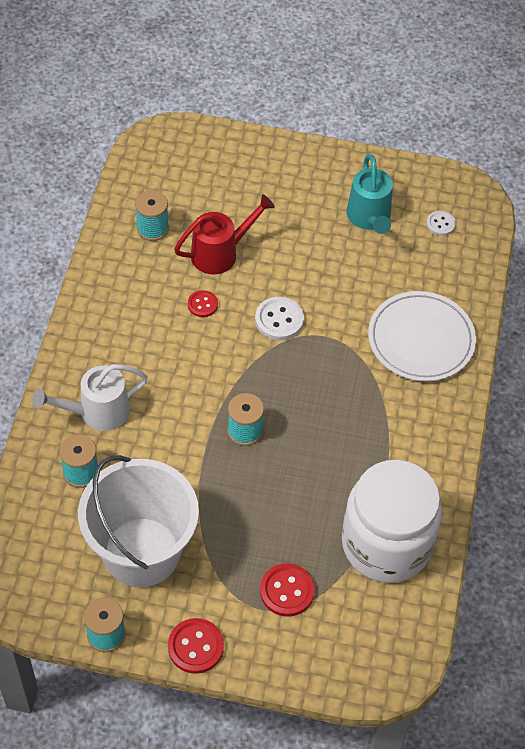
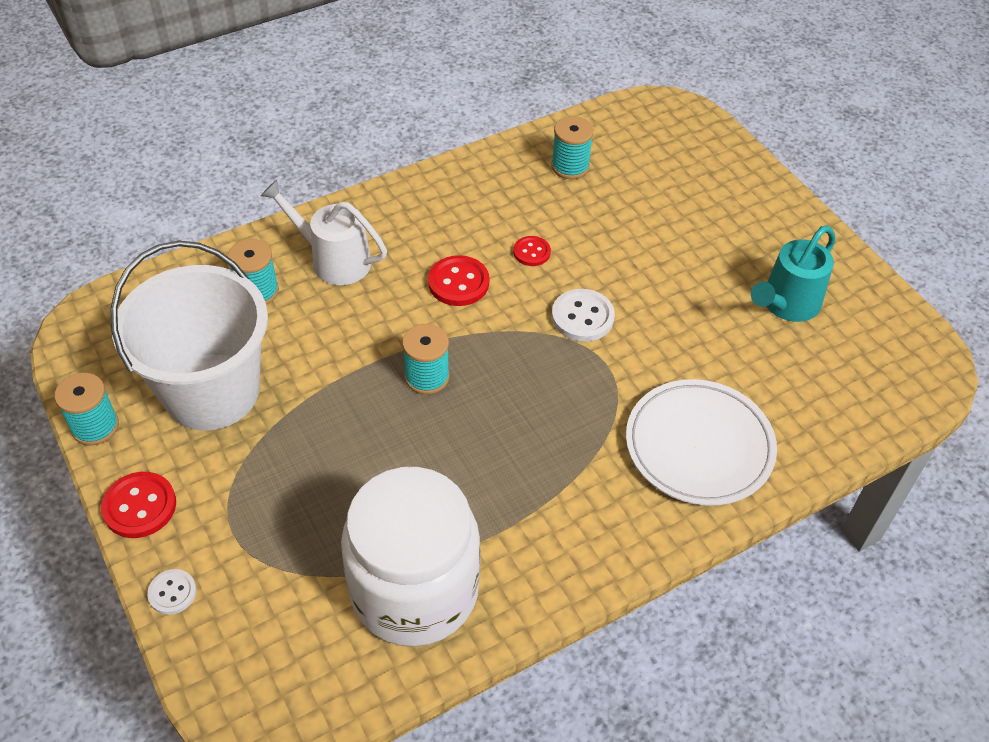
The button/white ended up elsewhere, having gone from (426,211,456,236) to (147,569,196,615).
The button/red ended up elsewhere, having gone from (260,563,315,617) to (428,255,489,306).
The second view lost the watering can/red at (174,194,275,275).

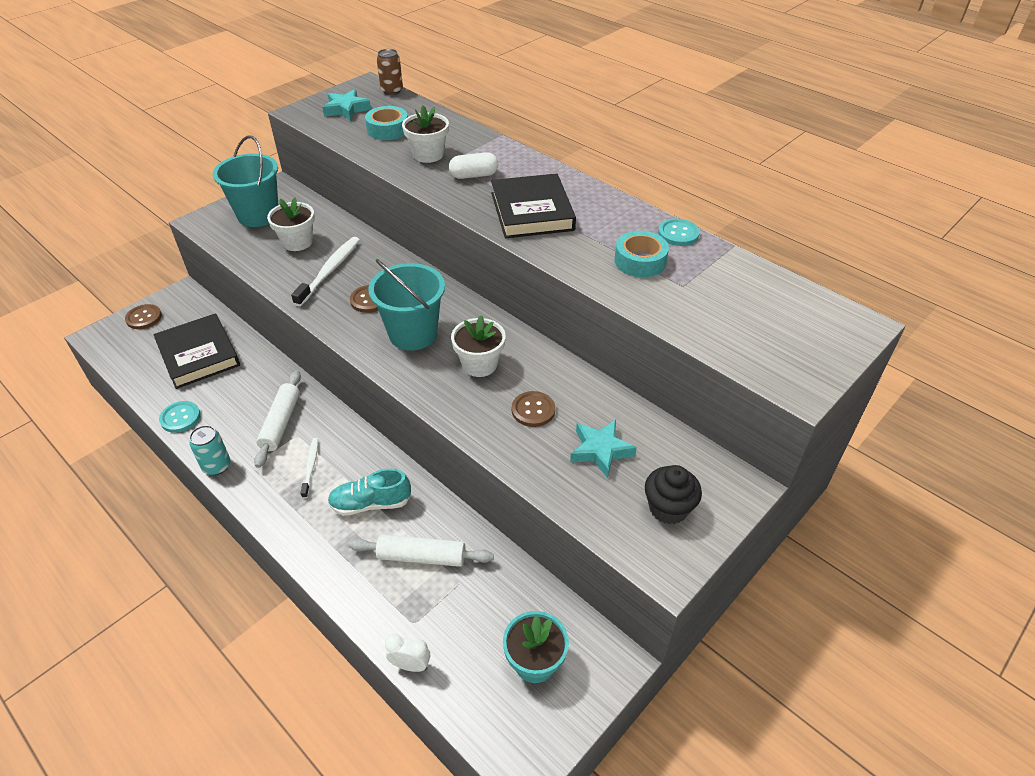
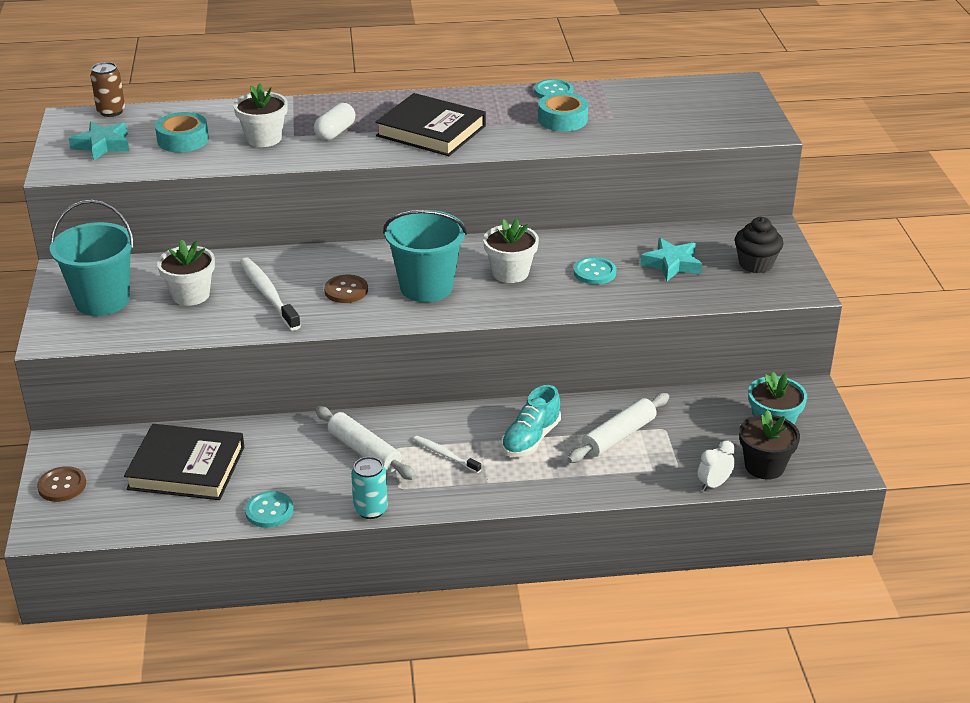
What was the button/brown at (512,391,555,427) turned into the button/turquoise at (573,257,616,285).
The second view gained the flower pot/black at (739,410,800,480).

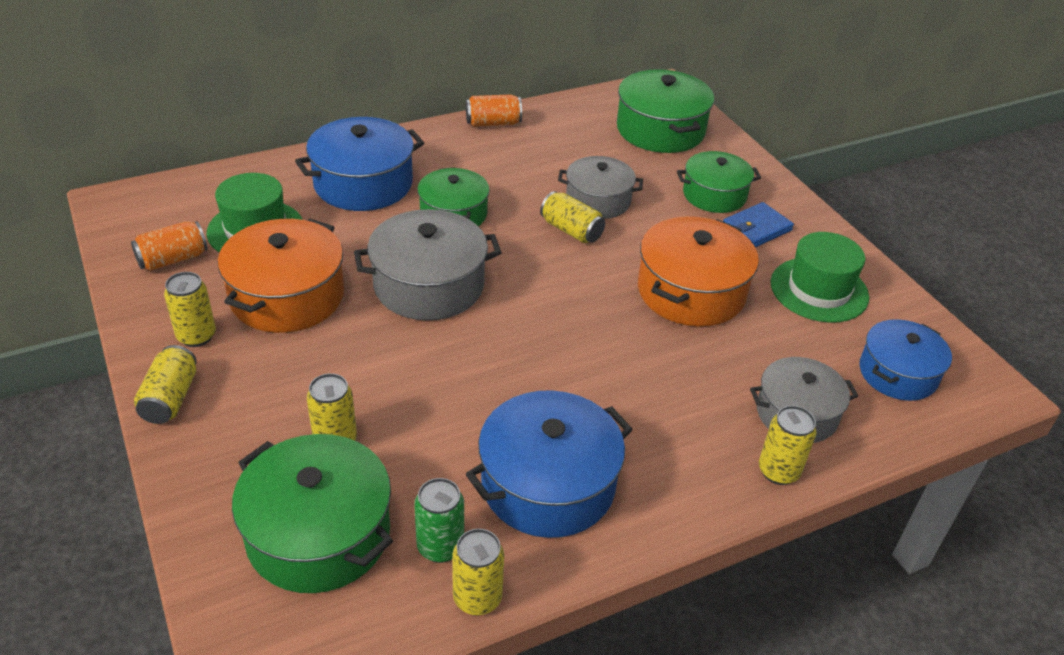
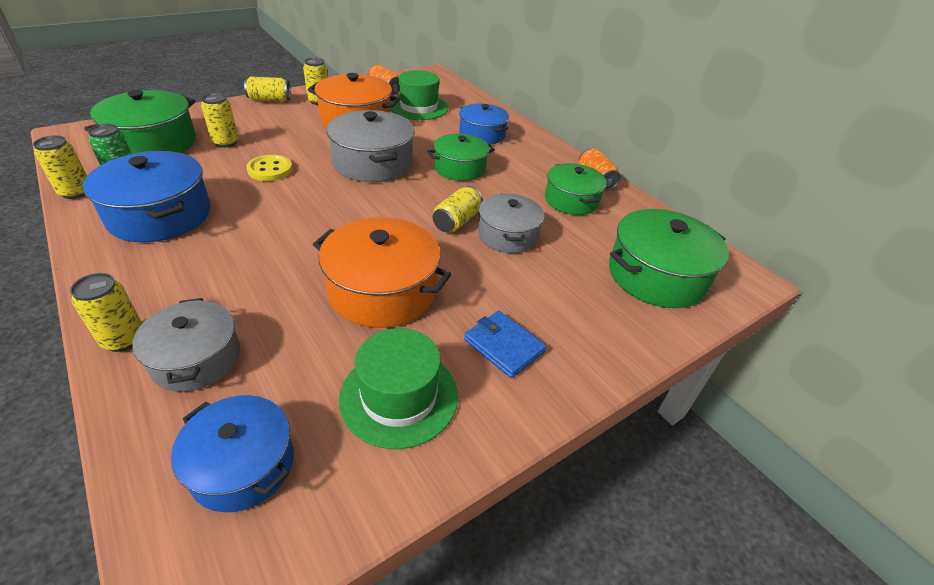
The second view gained the button/yellow at (247,155,292,181).
The size of the pot/blue at (295,117,424,211) changed by a factor of 0.66.
The pot/green ended up elsewhere, having gone from (677,151,761,213) to (545,163,607,215).

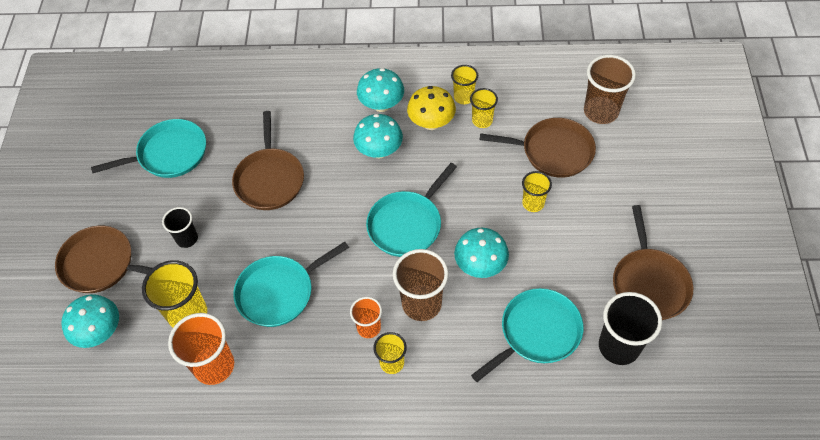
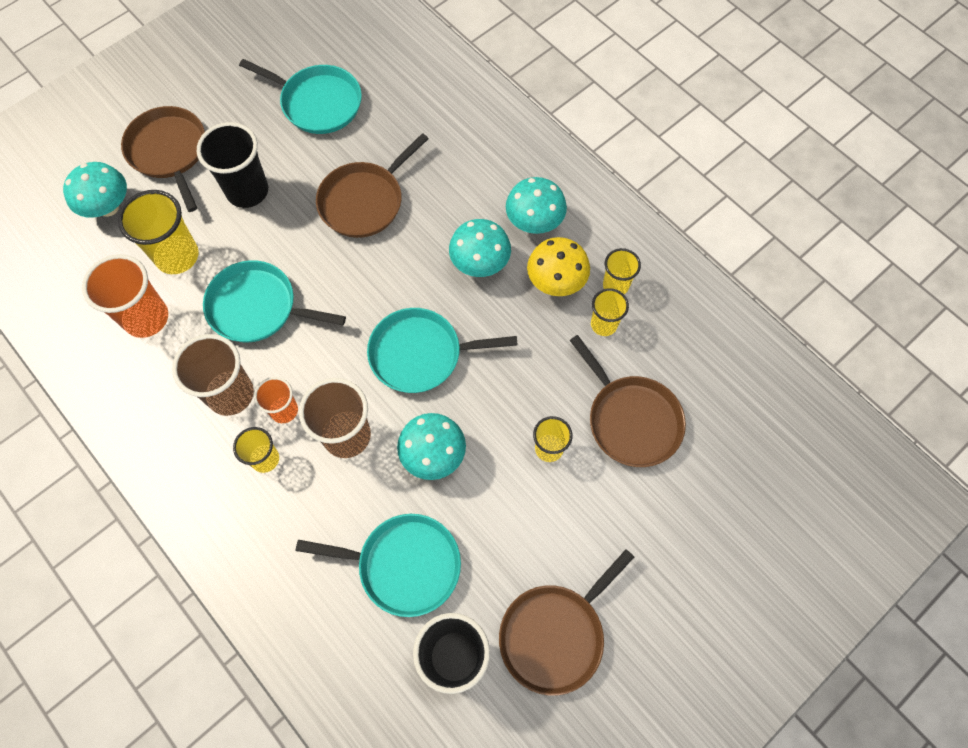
The cup/brown ended up elsewhere, having gone from (584,55,636,124) to (172,334,254,416).
The size of the cup/black at (162,207,198,248) changed by a factor of 1.70.

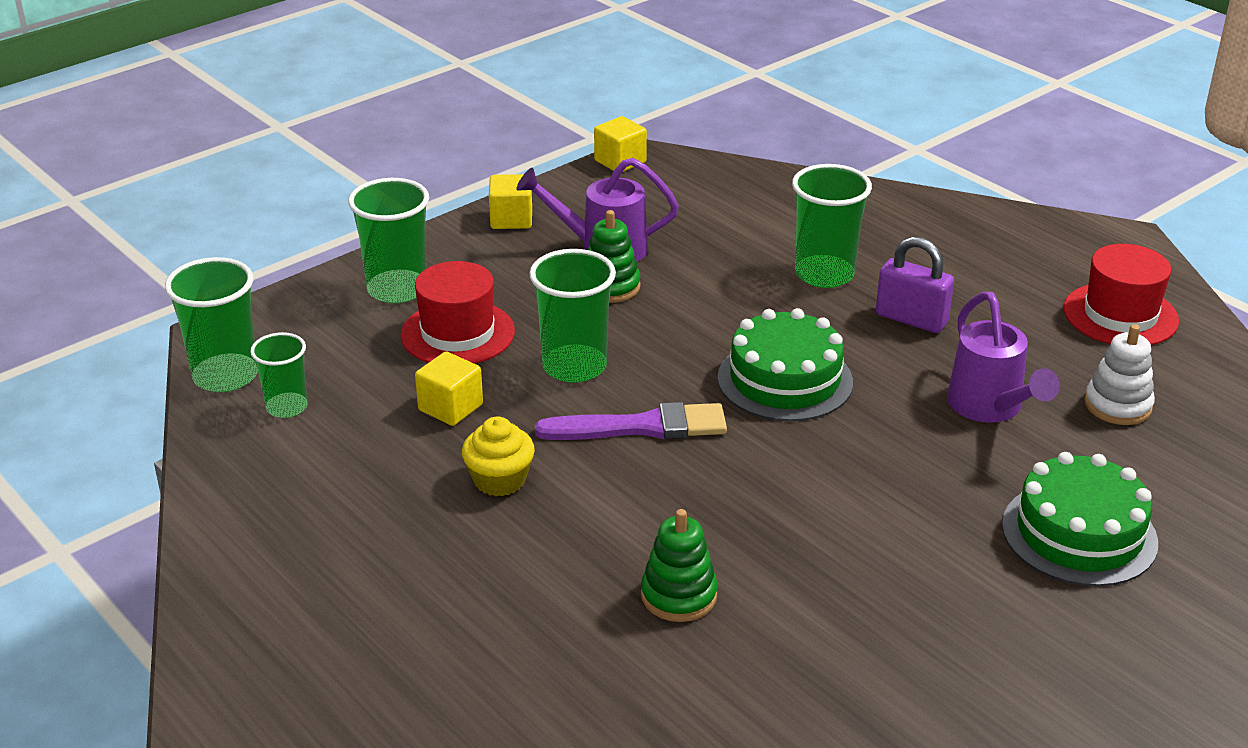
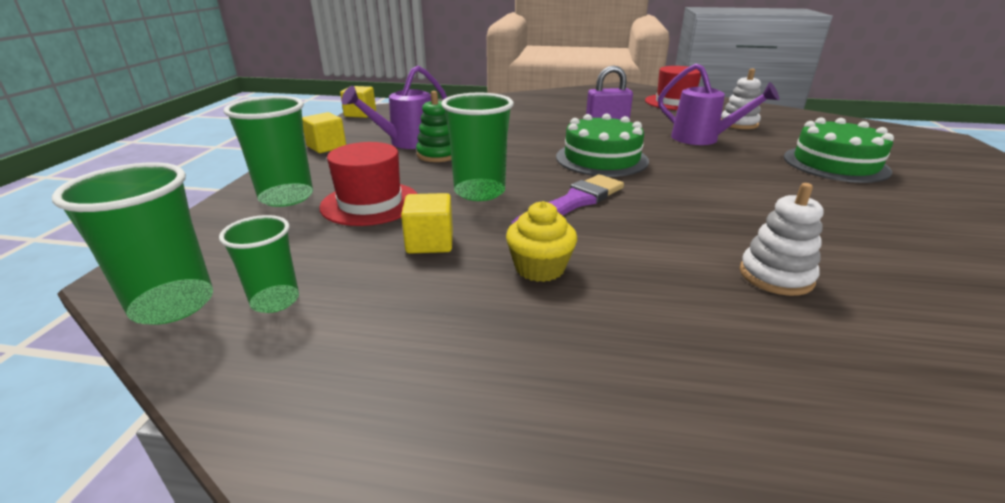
What was the stacking toy/green at (641,509,718,622) turned into the stacking toy/white at (740,183,823,296).
The second view lost the cup/green at (792,164,872,288).

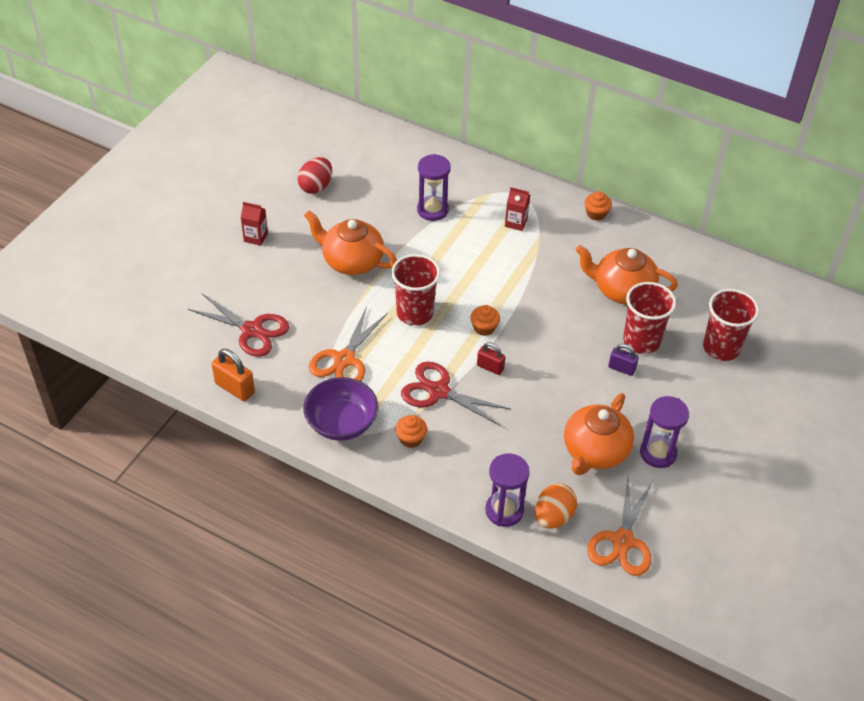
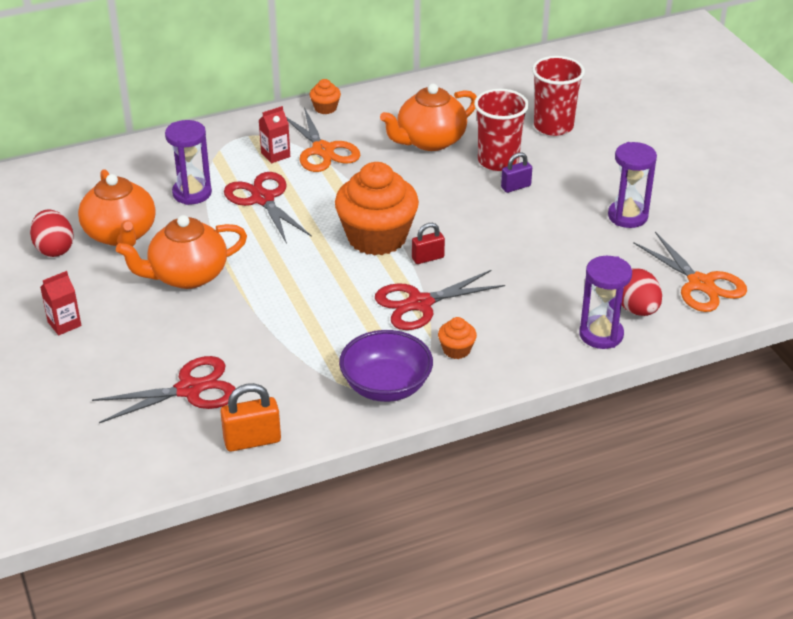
The teapot/orange ended up elsewhere, having gone from (564,393,634,475) to (78,169,156,246).
The second view gained the scissors/red at (224,172,312,244).
The scissors/orange ended up elsewhere, having gone from (309,306,388,381) to (286,107,360,172).
The size of the cupcake/orange at (470,305,500,336) changed by a factor of 2.36.
What was the egg/orange at (535,483,577,529) turned into the egg/red at (622,268,662,316).
The second view lost the cup/red at (391,254,440,326).

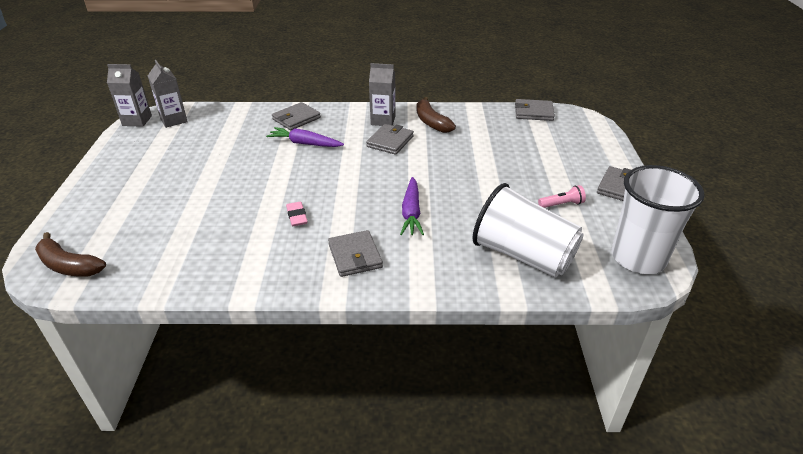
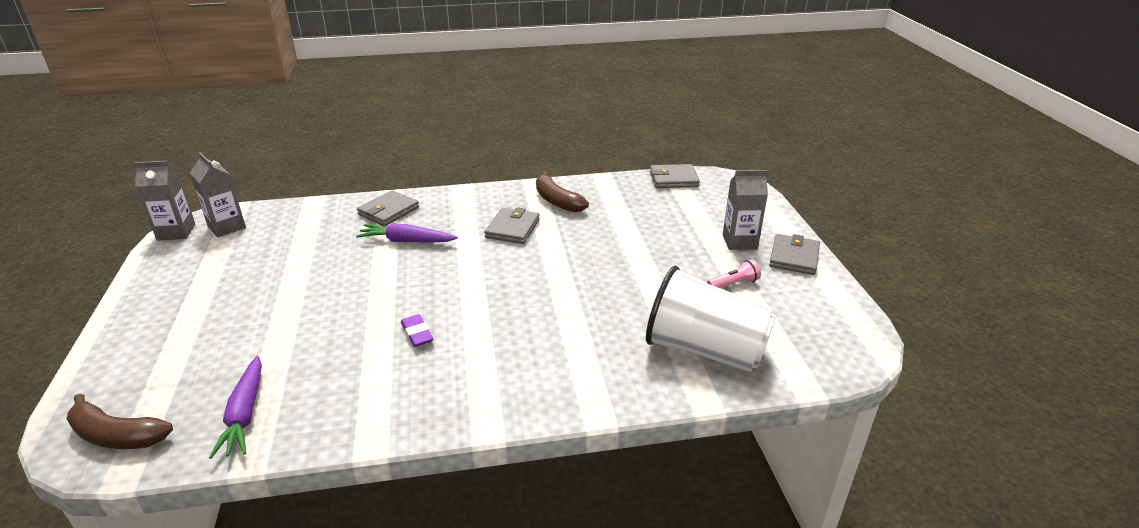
The carrot/purple ended up elsewhere, having gone from (400,177,424,235) to (209,356,262,459).
What was the eraser/pink at (286,201,308,226) turned into the eraser/purple at (401,314,433,347).
The carton/grey ended up elsewhere, having gone from (369,63,396,126) to (723,170,768,250).
The second view lost the wallet/grey at (328,230,383,277).
The second view lost the cup/white at (612,165,705,274).

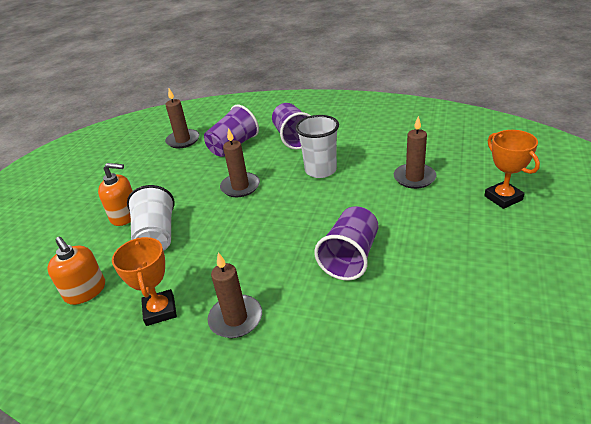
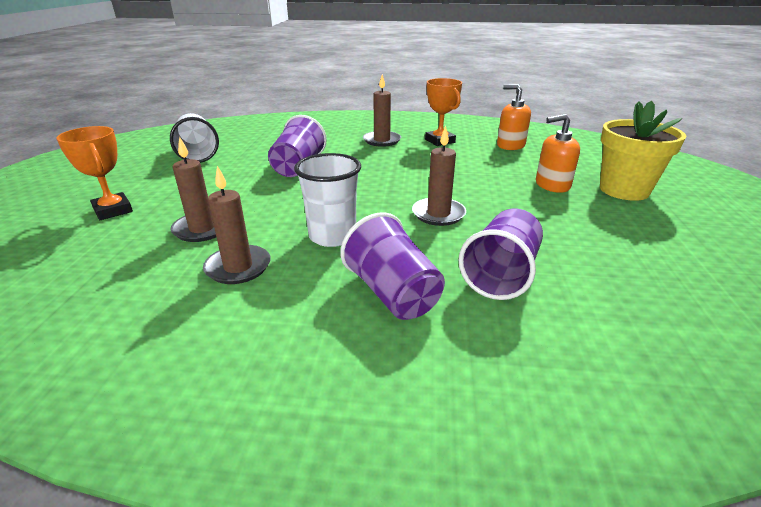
The cup/white ended up elsewhere, having gone from (127,185,175,251) to (170,113,219,163).
The candle/brown ended up elsewhere, having gone from (165,89,199,148) to (203,166,271,284).
The second view gained the flower pot/yellow at (600,101,686,201).

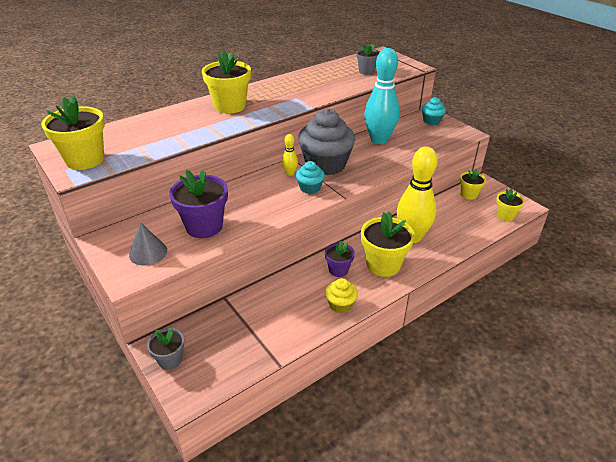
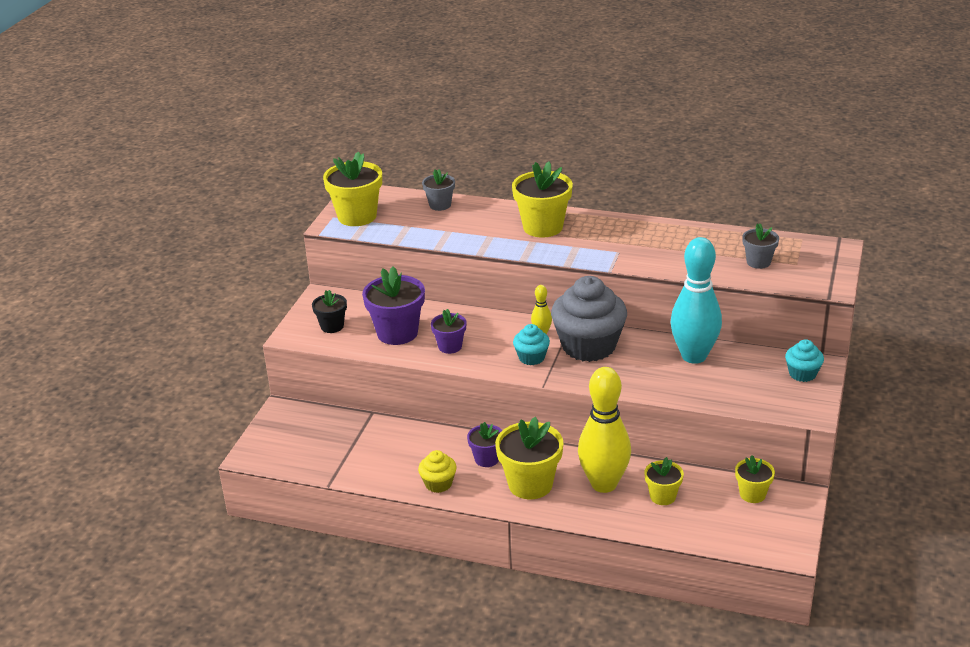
Where the cone/grey stood at (129,222,167,266), the flower pot/black came to stand at (312,290,347,333).
The flower pot/grey ended up elsewhere, having gone from (147,328,184,370) to (422,169,455,211).
The second view gained the flower pot/purple at (431,309,466,354).
The flower pot/yellow ended up elsewhere, having gone from (496,188,525,221) to (644,457,684,505).

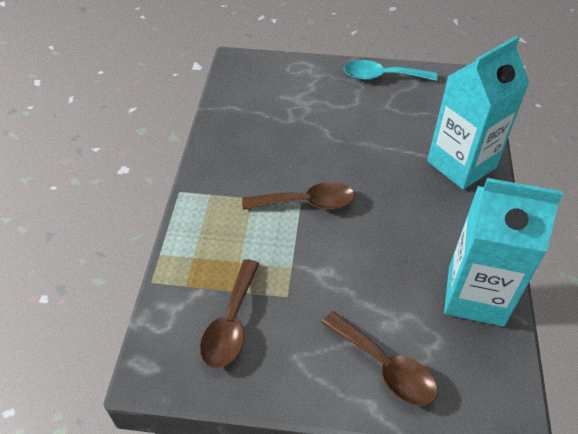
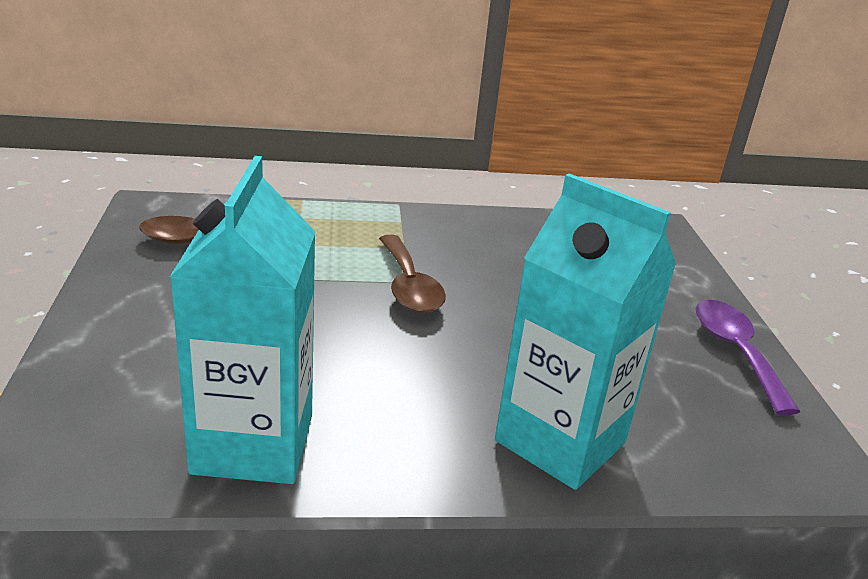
What was the spoon/turquoise at (344,60,437,81) turned into the spoon/purple at (695,300,800,415).
The second view lost the spoon/brown at (322,311,438,406).

